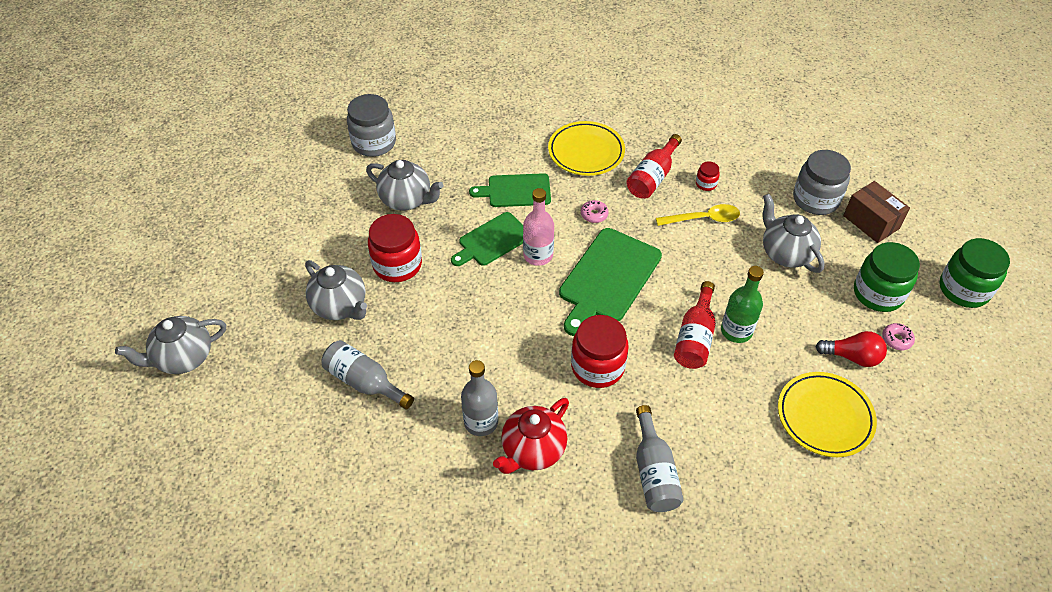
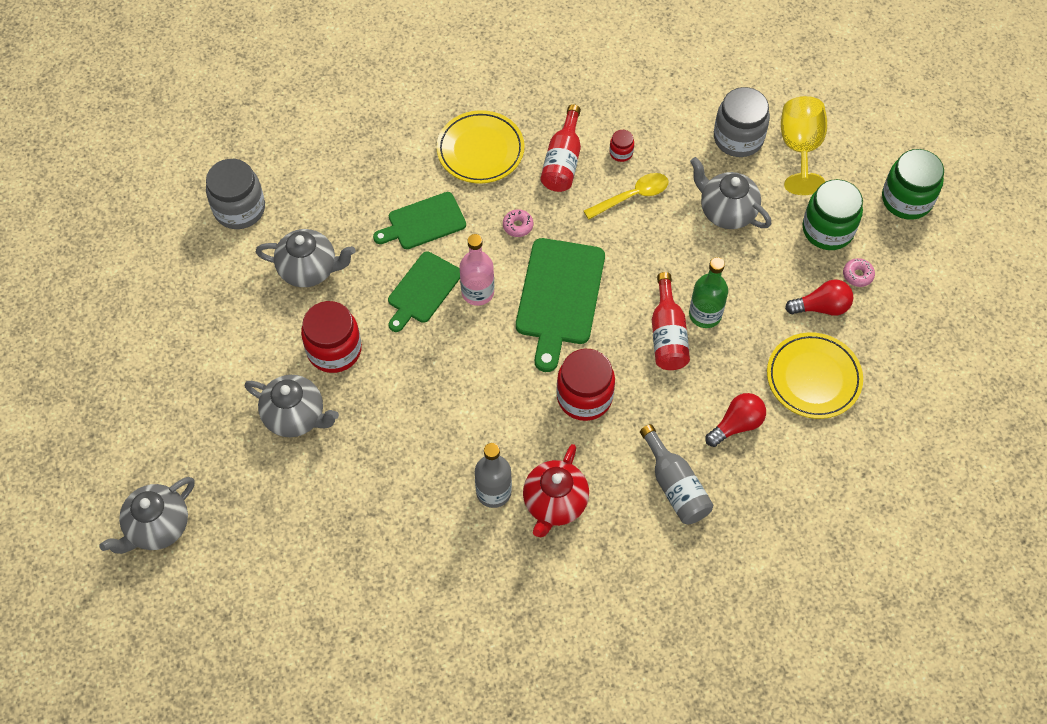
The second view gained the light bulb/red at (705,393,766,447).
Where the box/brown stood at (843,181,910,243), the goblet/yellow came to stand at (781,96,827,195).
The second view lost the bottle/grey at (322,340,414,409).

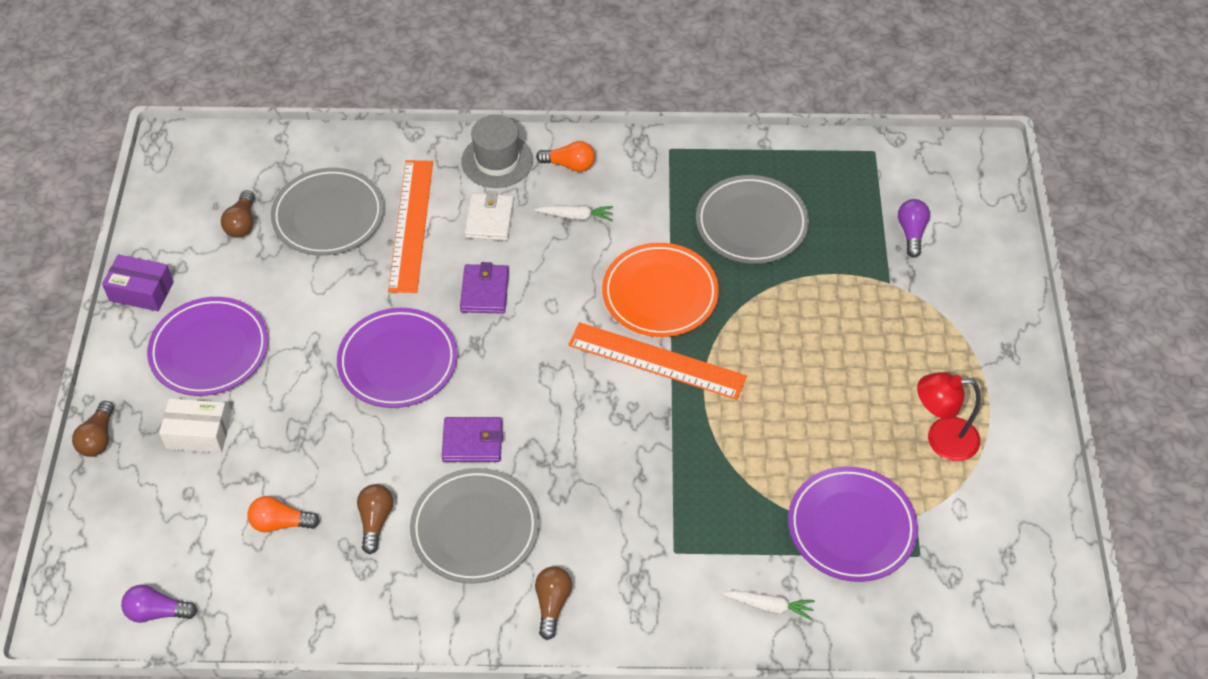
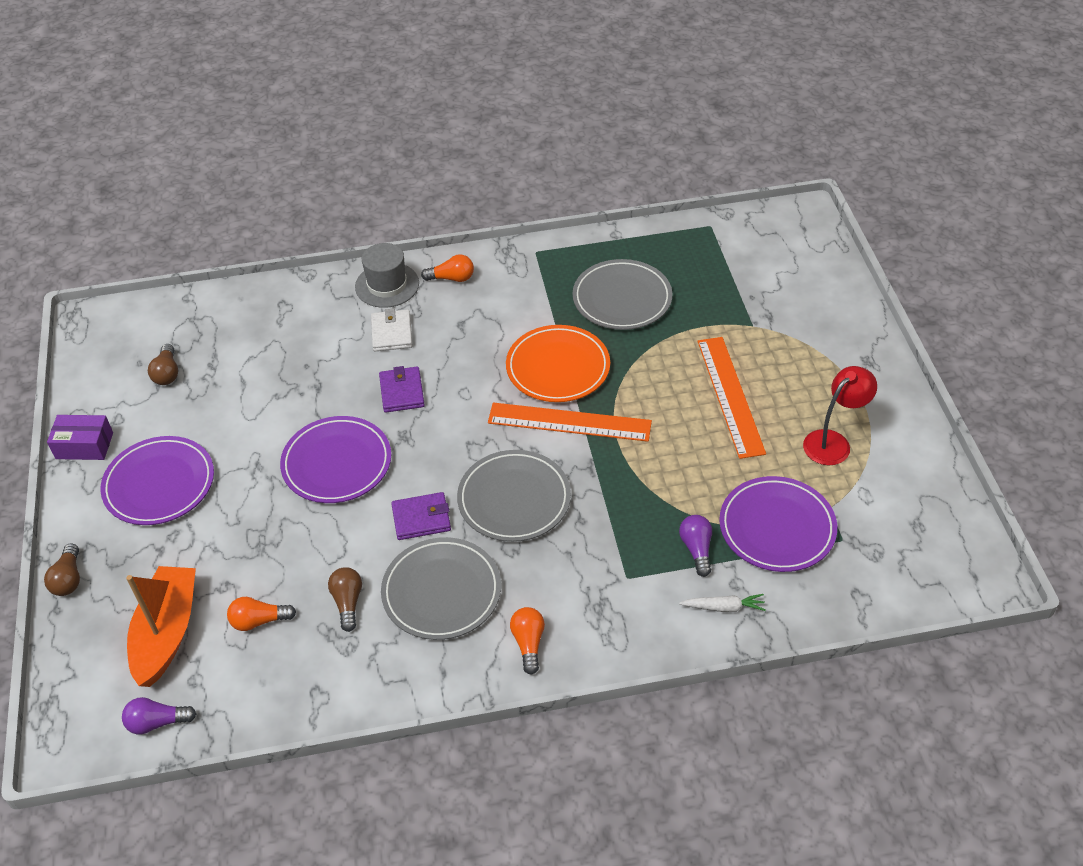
The second view gained the boat/orange at (126,566,196,687).
The plate/grey ended up elsewhere, having gone from (271,168,384,256) to (457,450,571,542).
What was the light bulb/brown at (535,566,572,640) turned into the light bulb/orange at (510,607,545,675).
The light bulb/purple ended up elsewhere, having gone from (898,199,930,258) to (679,515,712,577).
The ruler/orange ended up elsewhere, having gone from (388,160,433,293) to (698,337,766,459).
The lamp/red at (917,372,981,461) ended up facing another way, 150 degrees clockwise from before.
The second view lost the box/white at (159,398,231,453).
The second view lost the carrot/white at (534,205,613,221).

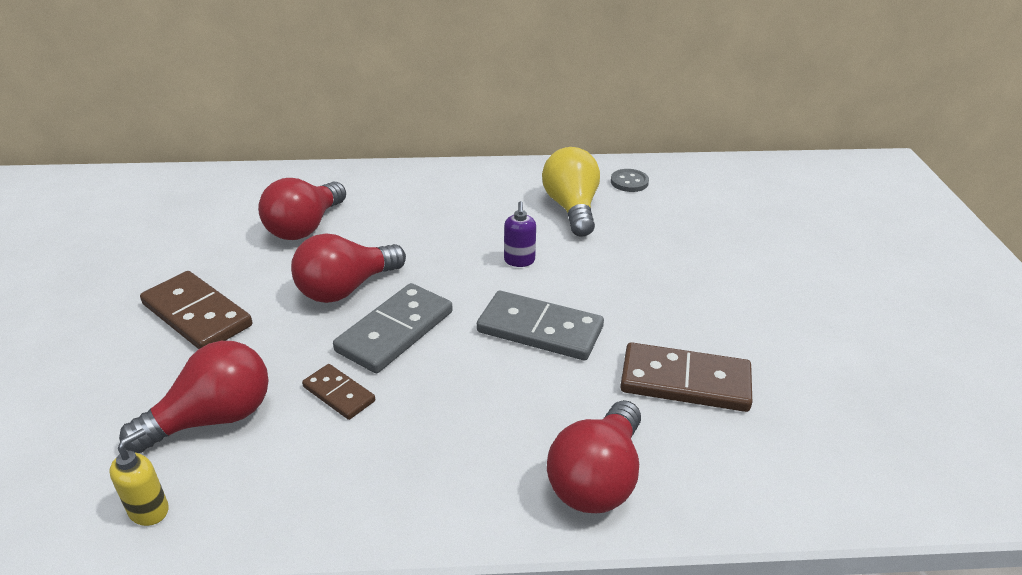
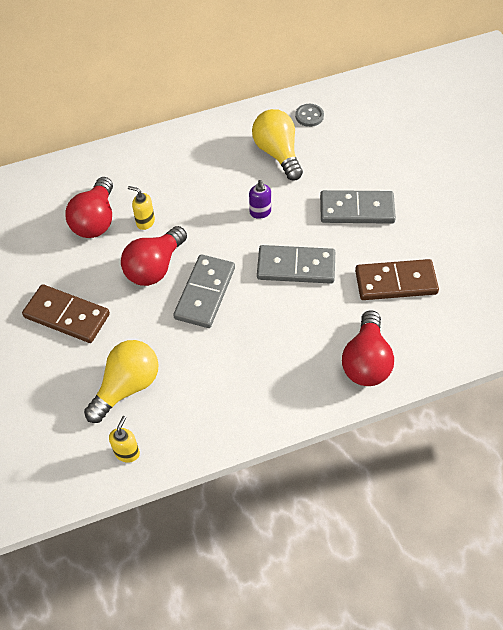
What was the light bulb/red at (119,341,269,453) turned into the light bulb/yellow at (84,340,159,423).
The second view gained the soap dispenser/yellow at (128,186,155,230).
The second view gained the domino/grey at (320,190,396,224).
The second view lost the domino/brown at (302,364,375,420).

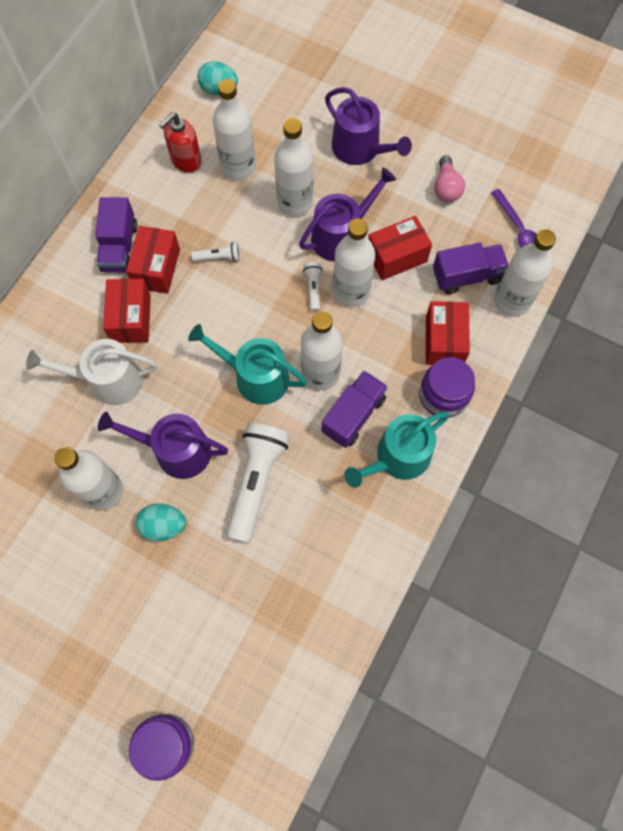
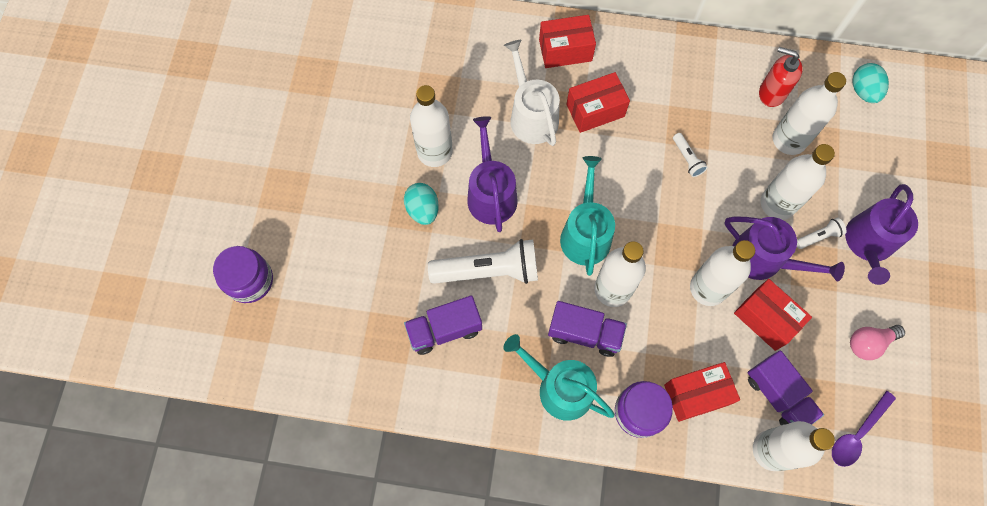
The truck/purple ended up elsewhere, having gone from (95,197,138,272) to (404,295,482,355).
The box/red ended up elsewhere, having gone from (126,226,180,294) to (539,15,596,68).
The flashlight/white ended up elsewhere, having gone from (303,262,323,312) to (797,218,846,249).

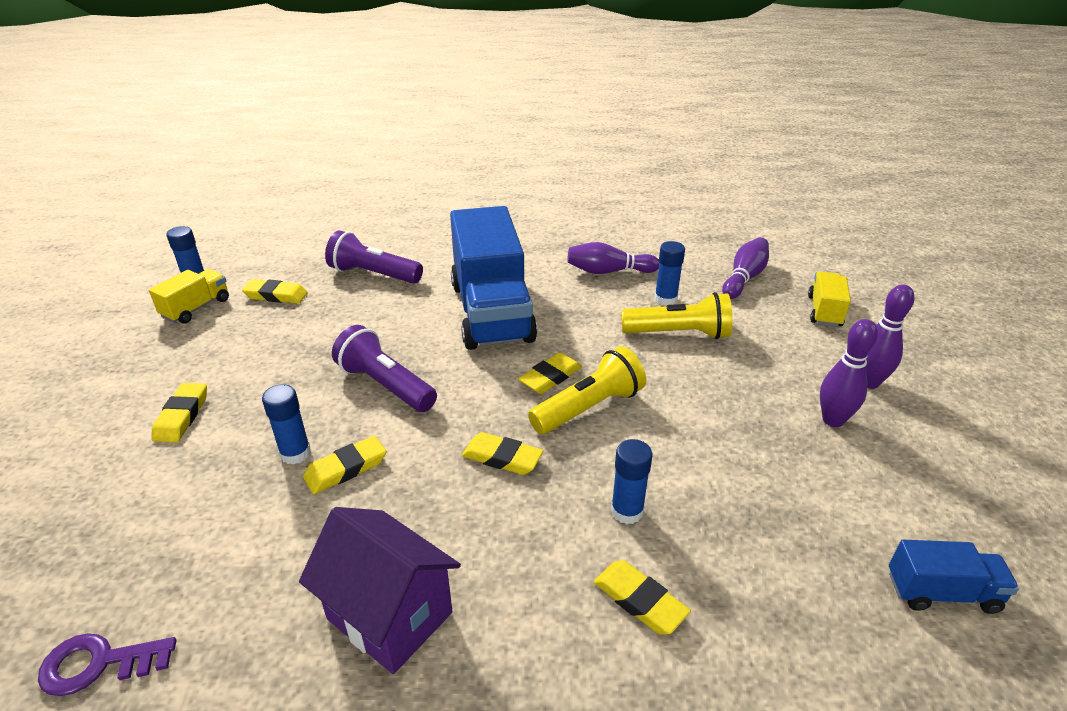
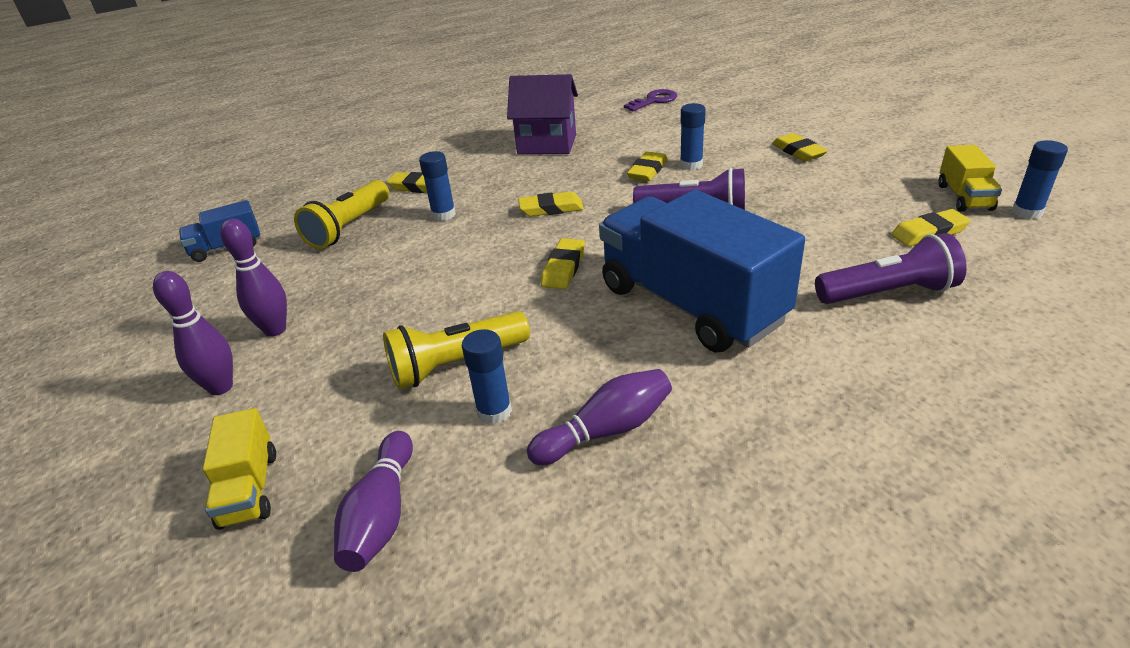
The flashlight/yellow ended up elsewhere, having gone from (528,346,646,434) to (294,180,389,249).

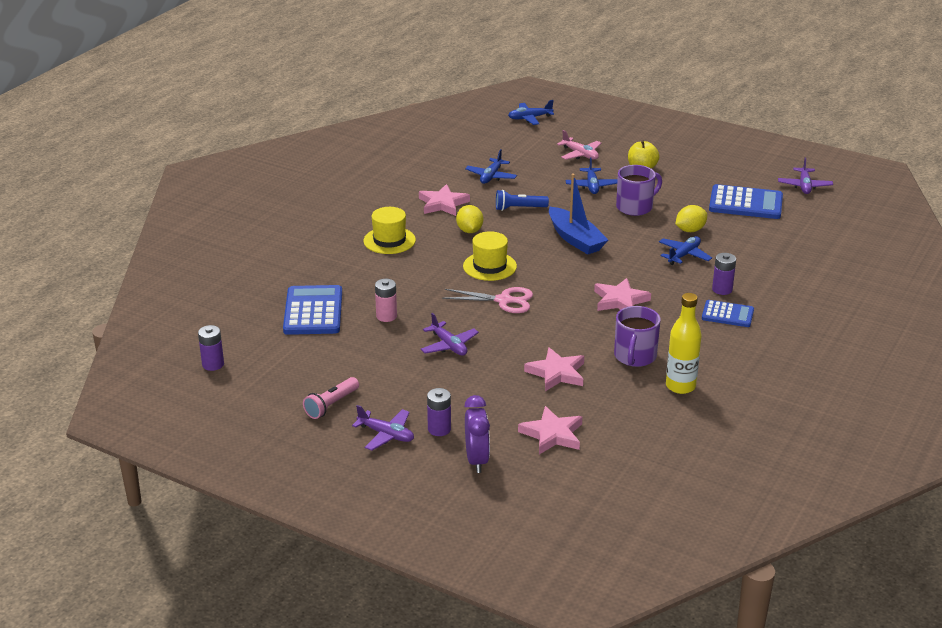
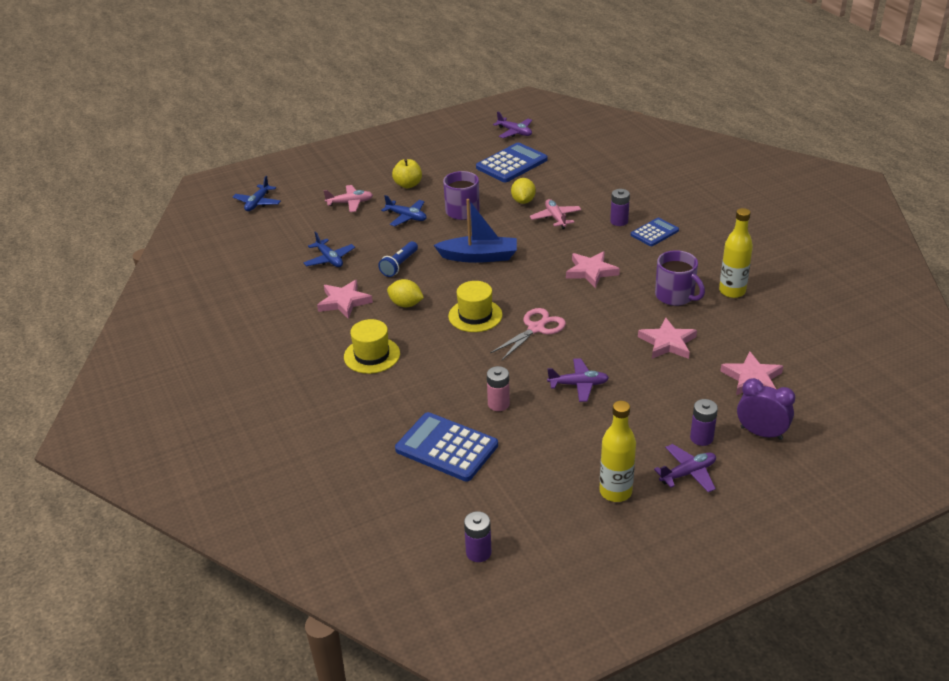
What was the plane/blue at (659,236,712,265) turned into the plane/pink at (530,199,582,229).
Where the flashlight/pink stood at (303,377,359,419), the bottle/yellow came to stand at (599,401,636,502).

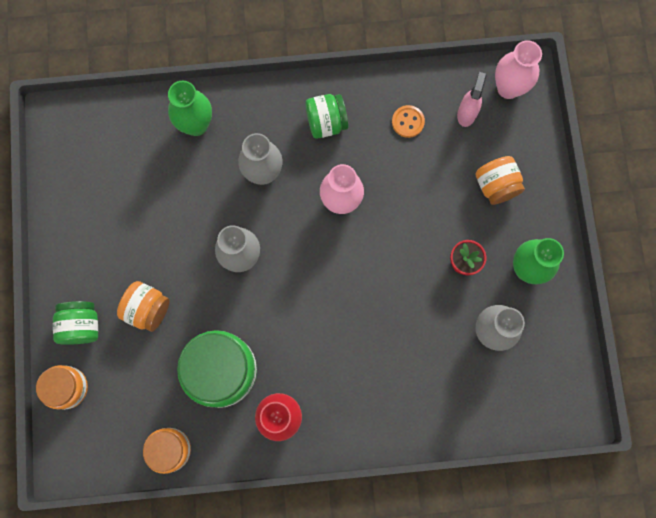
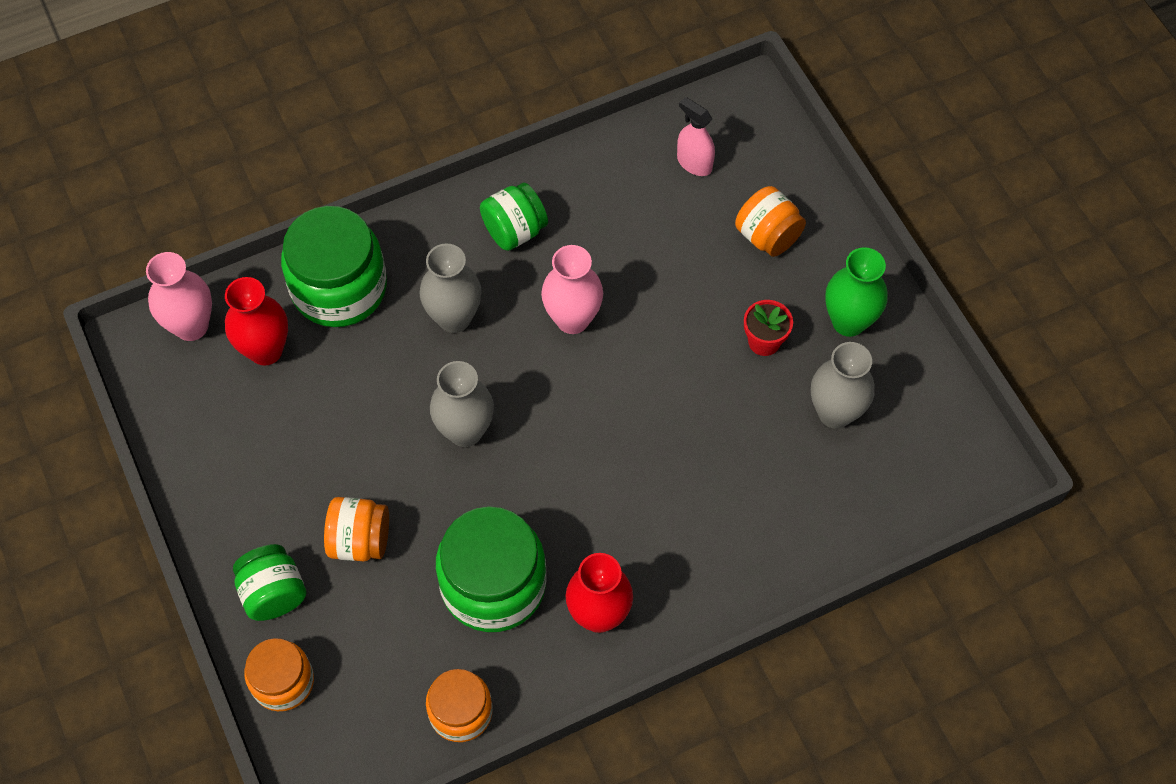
The vase/pink ended up elsewhere, having gone from (495,40,542,99) to (146,252,212,341).
The second view gained the vase/red at (225,277,288,366).
Where the vase/green stood at (168,81,212,136), the jar/green came to stand at (281,206,387,327).
The spray bottle/pink at (457,72,487,127) ended up facing another way, 45 degrees counterclockwise from before.
The second view lost the button/orange at (392,105,425,138).

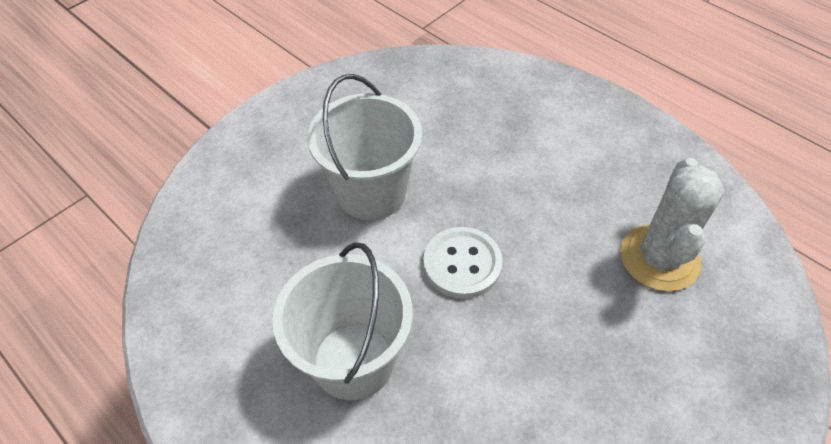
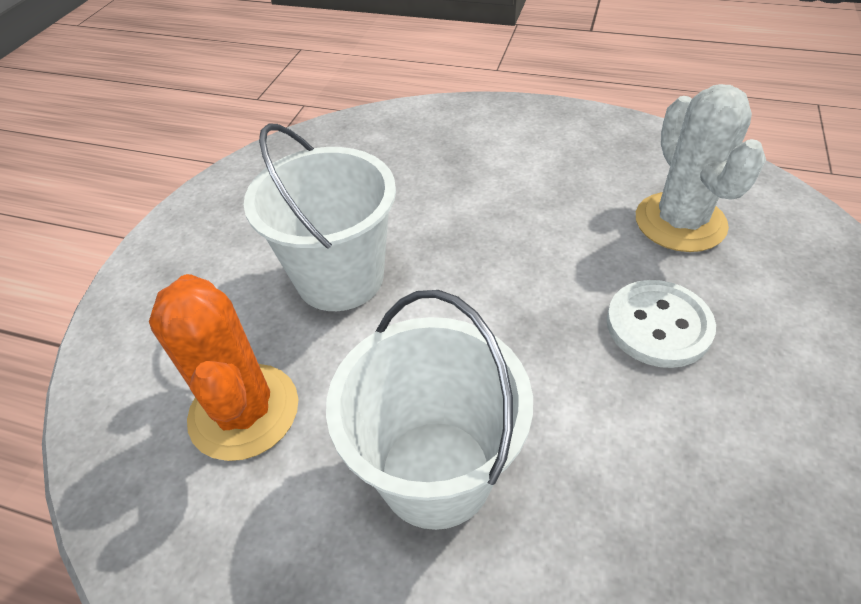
The second view gained the cactus/orange at (149,274,298,461).
The button/white ended up elsewhere, having gone from (423,227,503,299) to (607,280,716,368).

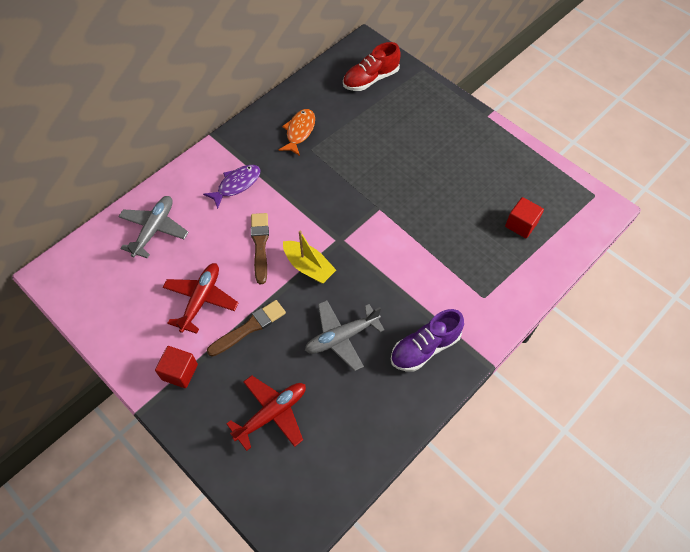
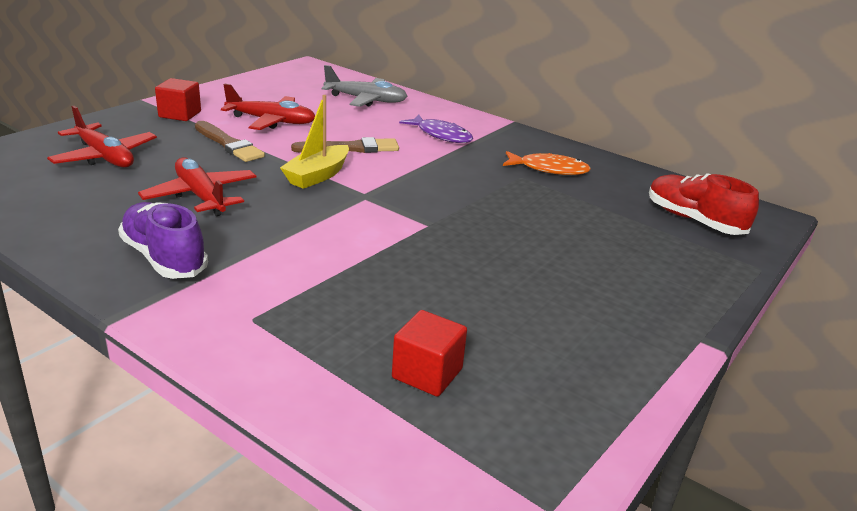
What was the plane/grey at (305,300,385,371) turned into the plane/red at (138,157,256,216).

